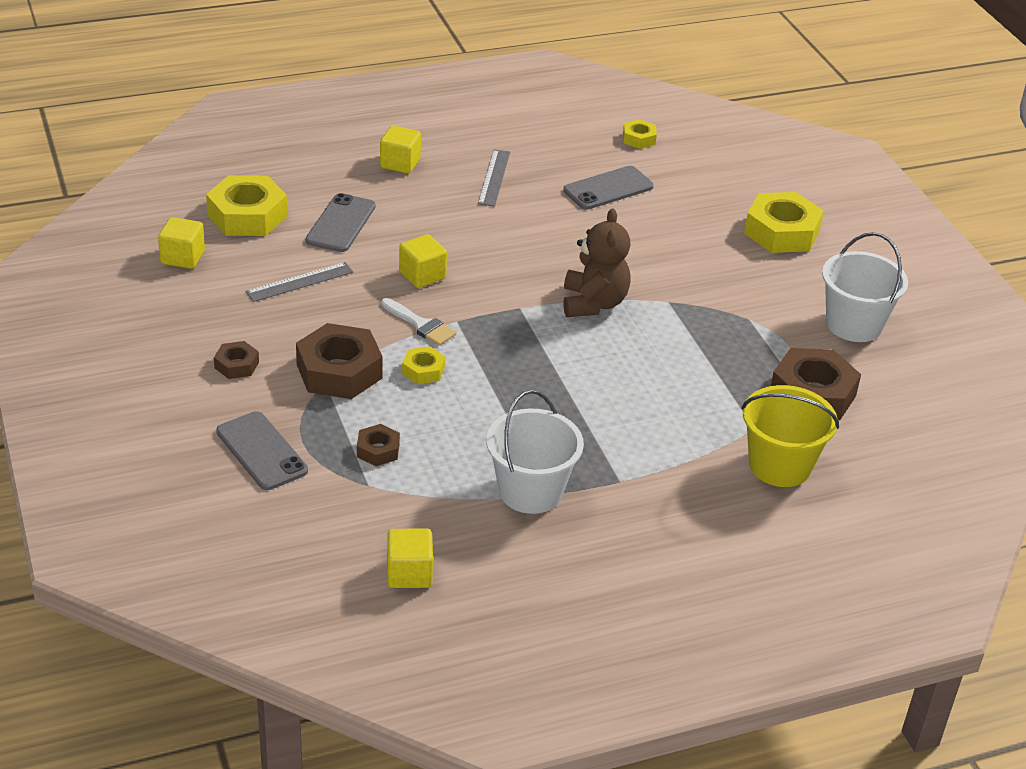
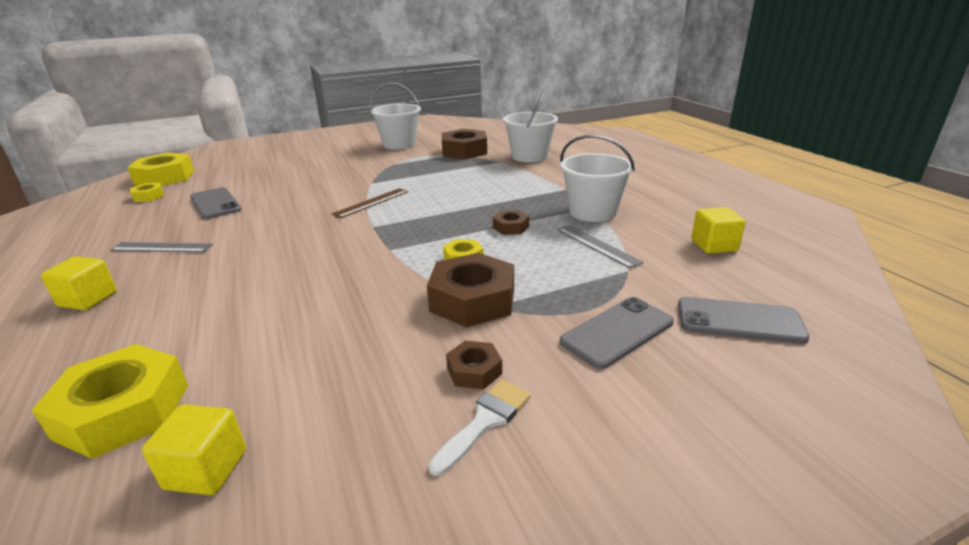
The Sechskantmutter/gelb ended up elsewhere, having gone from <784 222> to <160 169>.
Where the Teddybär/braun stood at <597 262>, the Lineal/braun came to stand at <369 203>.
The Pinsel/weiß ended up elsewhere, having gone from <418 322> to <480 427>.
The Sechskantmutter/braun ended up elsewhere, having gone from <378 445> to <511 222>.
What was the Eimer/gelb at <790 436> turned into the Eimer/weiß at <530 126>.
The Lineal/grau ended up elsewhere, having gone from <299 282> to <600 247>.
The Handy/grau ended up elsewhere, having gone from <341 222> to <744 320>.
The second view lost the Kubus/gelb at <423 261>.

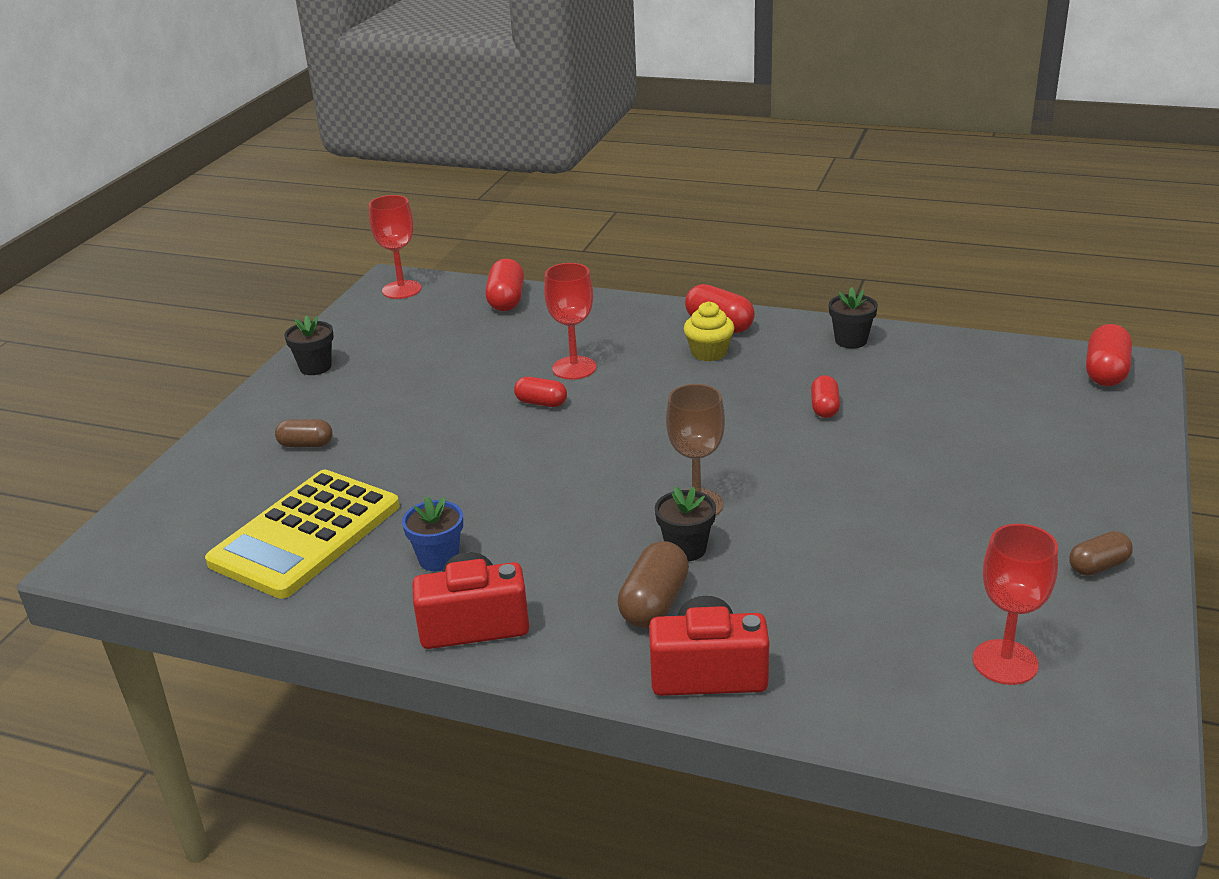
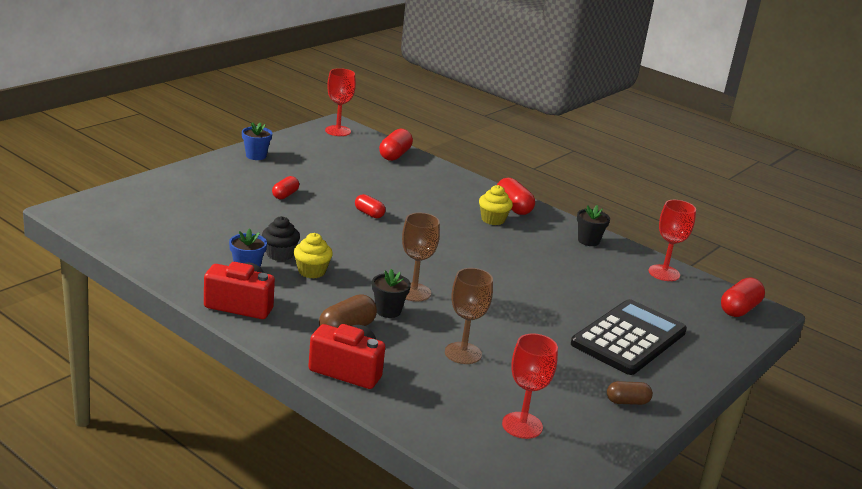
What was the Blumentopf/schwarz at <309 345> turned into the Blumentopf/blau at <257 141>.
The second view gained the Muffin/schwarz at <281 238>.
The Kapsel/rot ended up elsewhere, having gone from <825 396> to <285 187>.
The second view gained the Muffin/gelb at <313 256>.
The second view gained the Kelch/braun at <469 316>.
The second view gained the Taschenrechner/schwarz at <629 337>.
The Kelch/rot ended up elsewhere, having gone from <570 321> to <672 240>.
The second view lost the Taschenrechner/gelb at <302 534>.
The second view lost the Kapsel/braun at <304 433>.

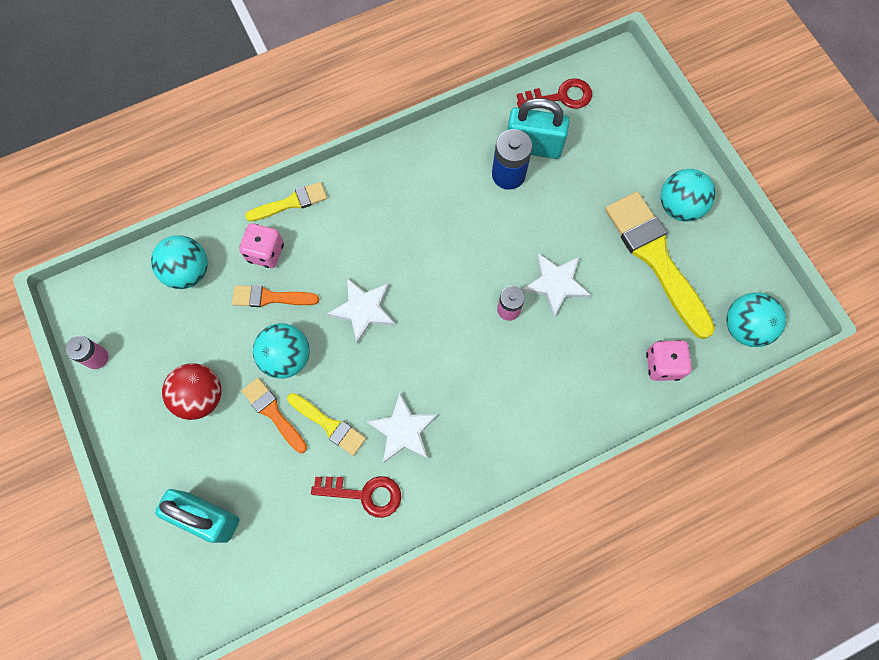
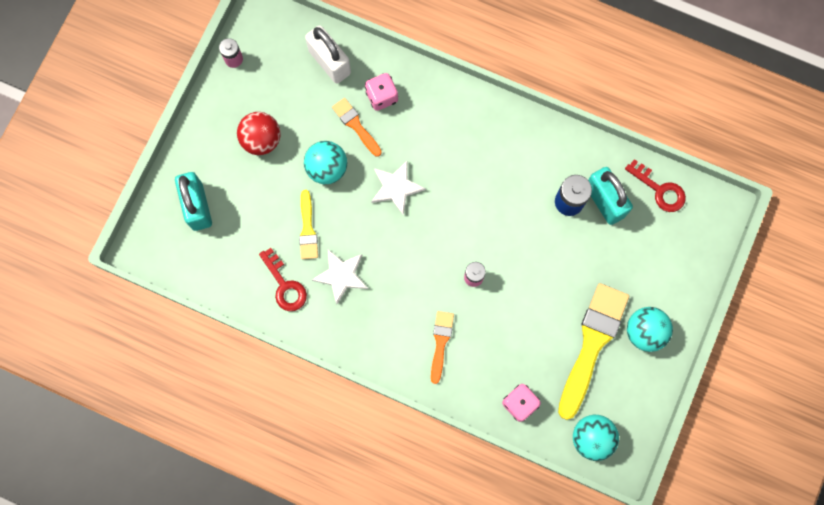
Where the Ball/türkis stood at <179 262>, the Vorhängeschloss/weiß came to stand at <328 54>.
The Pinsel/orange ended up elsewhere, having gone from <274 415> to <442 347>.
The second view lost the Pinsel/gelb at <286 201>.
The second view lost the Stern/weiß at <556 285>.

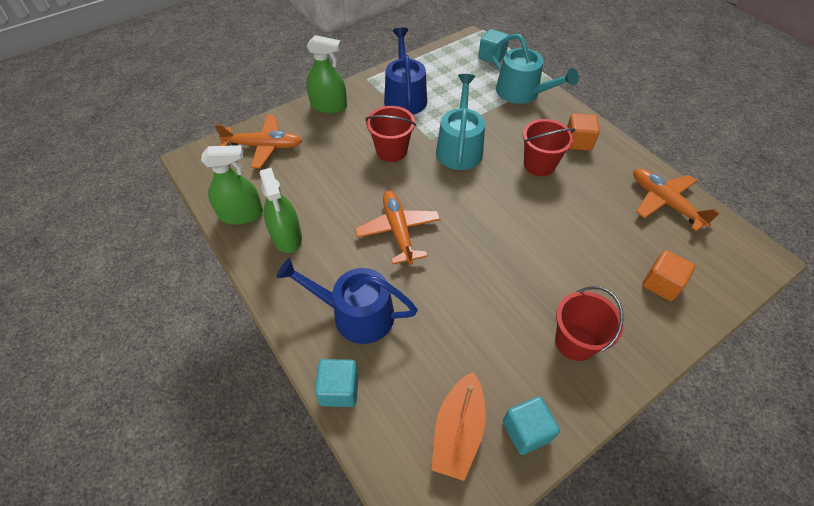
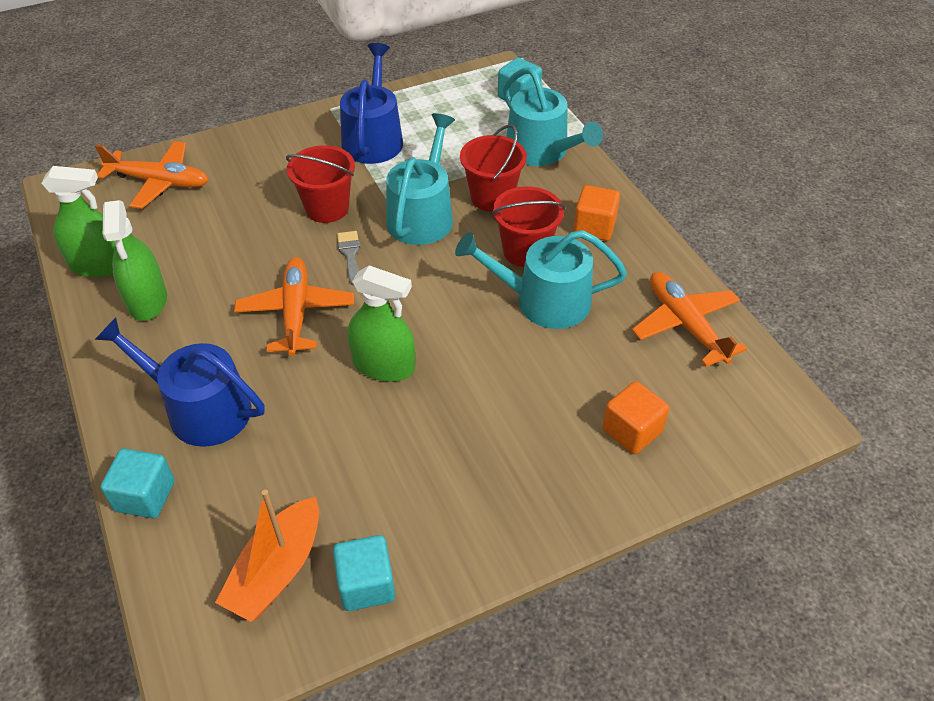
The second view gained the Pinsel/grau at <348 258>.
The Sprühflasche/grün ended up elsewhere, having gone from <326 74> to <381 323>.
The second view gained the Gießkanne/türkis at <541 279>.
The Eimer/rot ended up elsewhere, having gone from <589 323> to <493 168>.

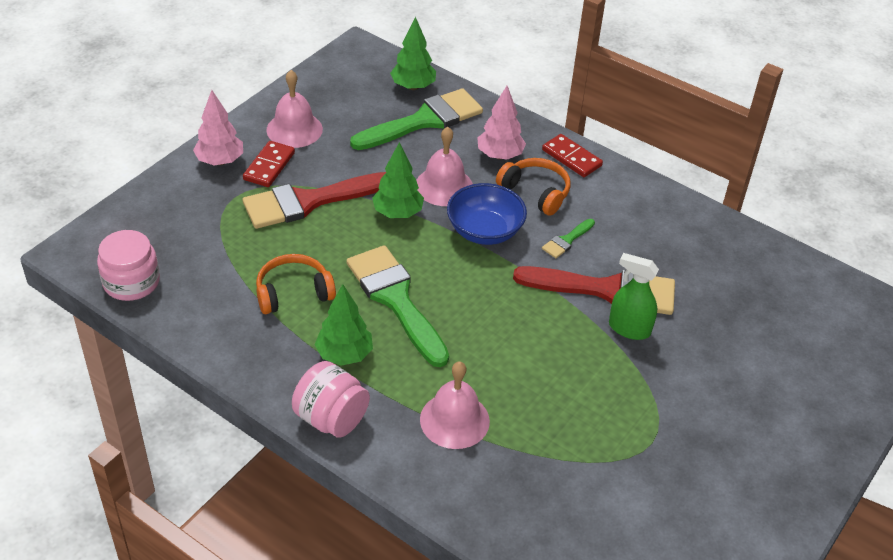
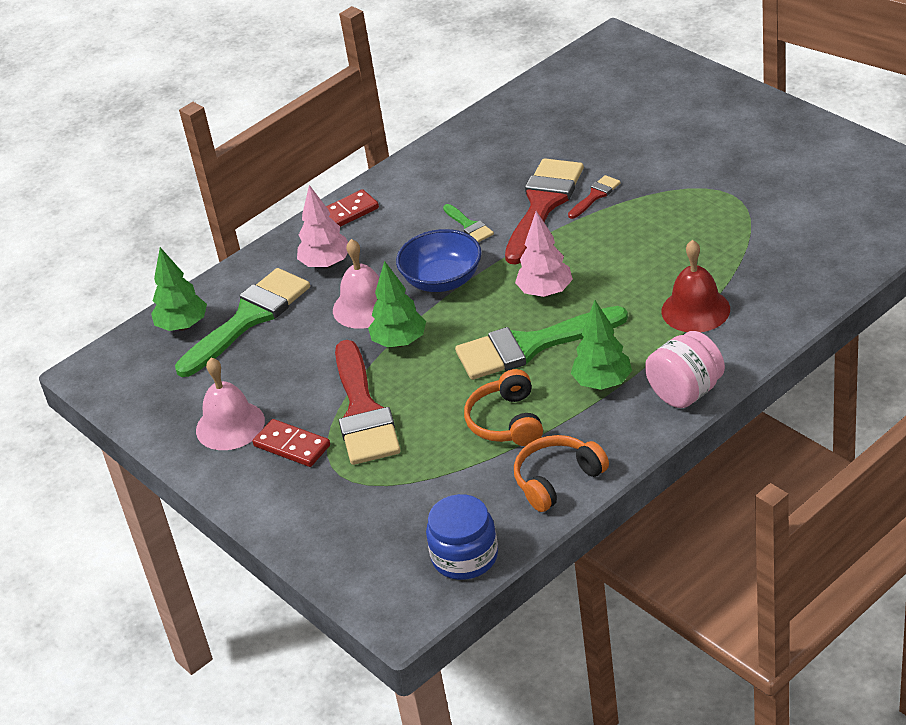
The Pinsel/grün at <416 119> ended up facing another way, 60 degrees clockwise from before.
What was the Einmachglas/rosa at <128 265> turned into the Einmachglas/blau at <462 537>.
The Kopfhörer/orange ended up elsewhere, having gone from <533 187> to <561 473>.
The Baum/rosa ended up elsewhere, having gone from <218 128> to <544 254>.
Where the Sprühflasche/grün stood at <634 296>, the Pinsel/rot came to stand at <594 197>.
What was the Glocke/rosa at <455 405> turned into the Glocke/rot at <696 286>.

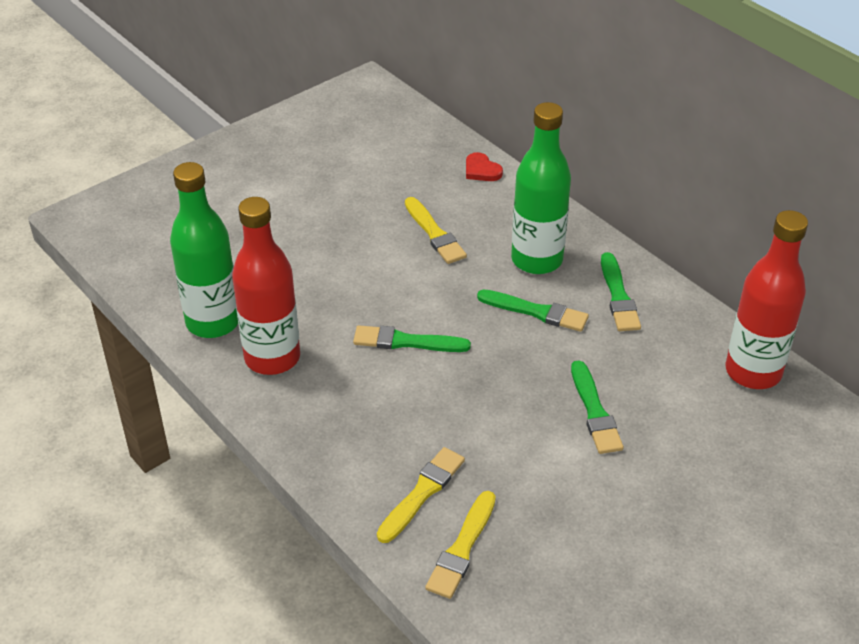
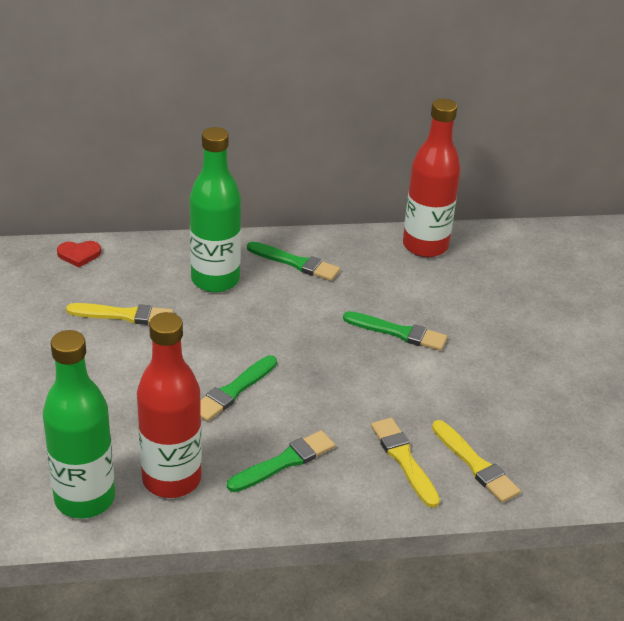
The Pinsel/grün ended up elsewhere, having gone from <533 310> to <281 461>.

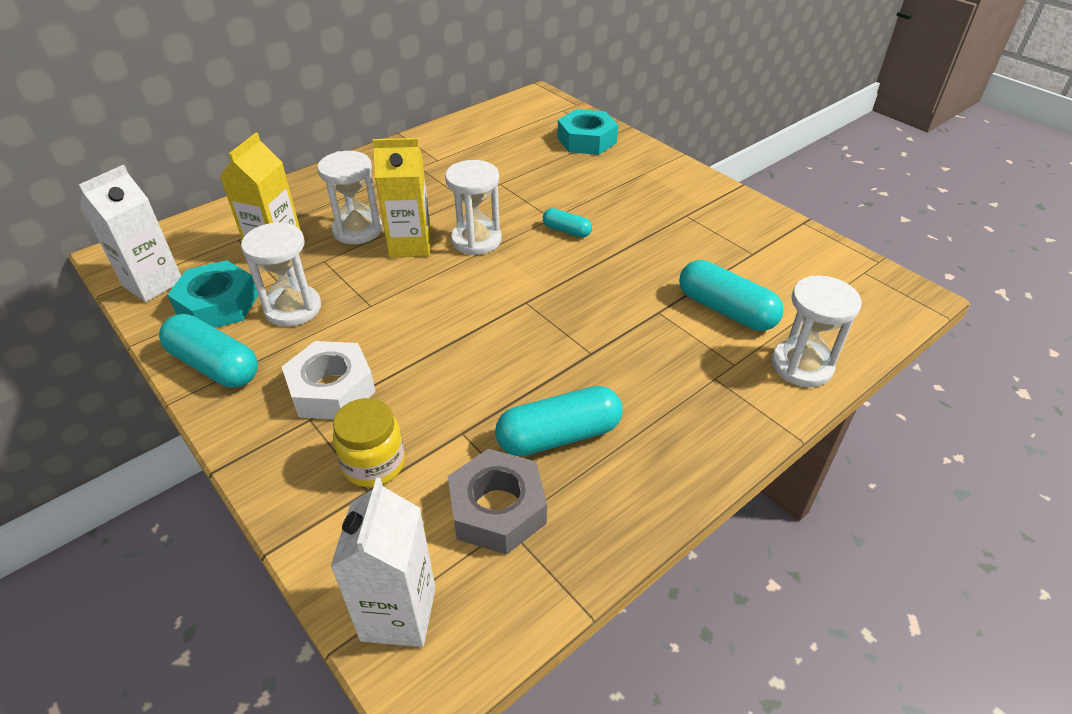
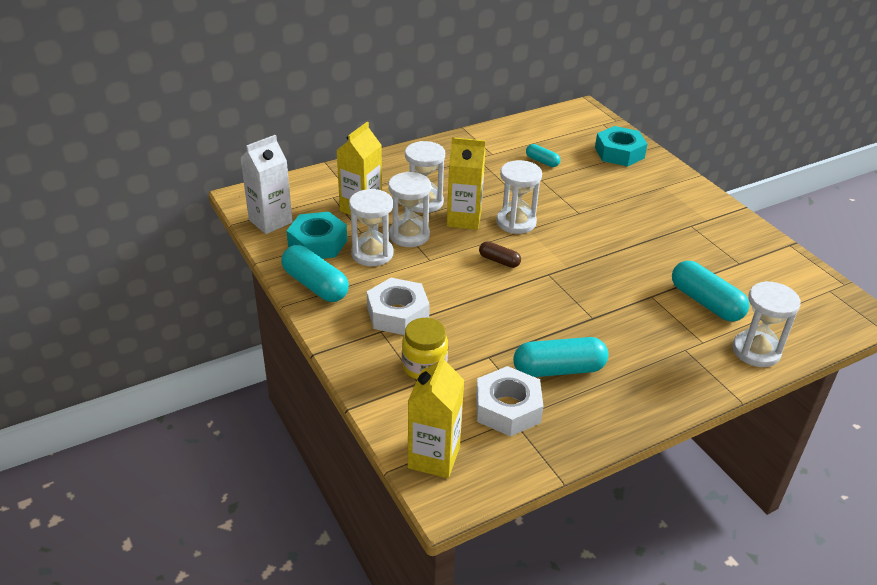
The second view gained the Sanduhr/weiß at <410 209>.
What was the Getränkekarton/weiß at <383 562> turned into the Getränkekarton/gelb at <436 415>.
What was the Sechskantmutter/grau at <497 502> turned into the Sechskantmutter/weiß at <509 401>.
The second view gained the Kapsel/braun at <500 254>.
The Kapsel/türkis ended up elsewhere, having gone from <567 223> to <543 155>.

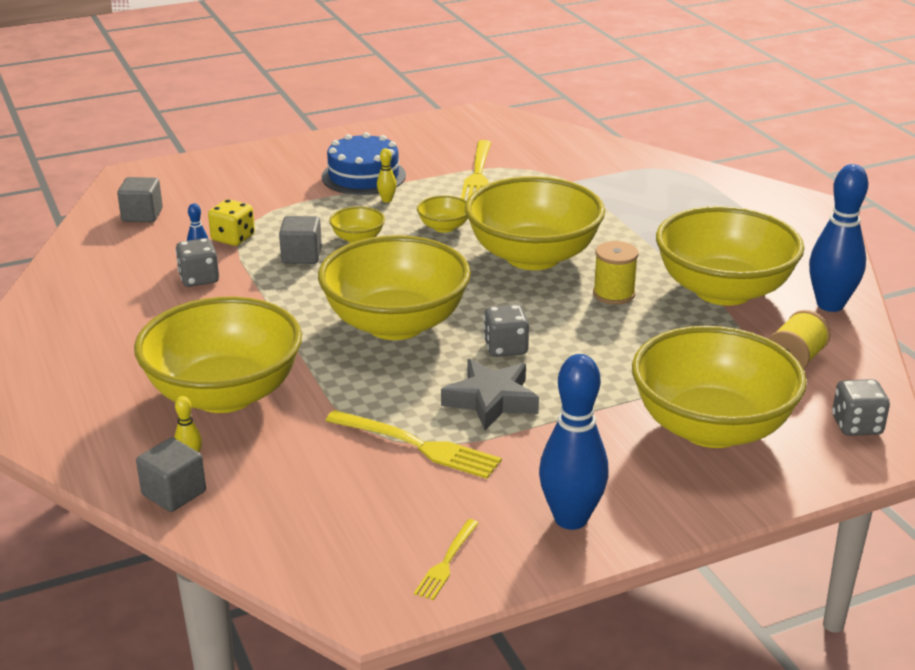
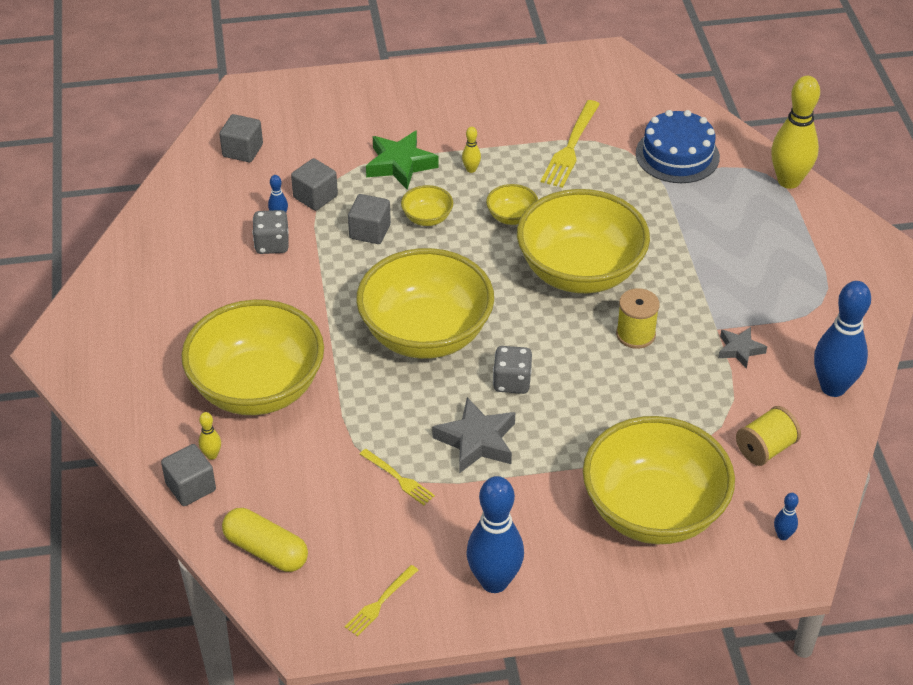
The second view gained the Kapsel/gelb at <265 540>.
Where the Spielwürfel/gelb stood at <231 222>, the Kubus/grau came to stand at <314 184>.
The size of the Gabel/gelb at <413 444> changed by a factor of 0.58.
The second view gained the Stern/grün at <402 160>.
The Kuchen/blau ended up elsewhere, having gone from <364 163> to <678 146>.
Where the Schüssel/gelb stood at <730 256>, the Stern/grau came to stand at <742 348>.
The second view gained the Bowlingkegel/gelb at <795 132>.
Where the Spielwürfel/grau stood at <861 407>, the Bowlingkegel/blau came to stand at <786 516>.

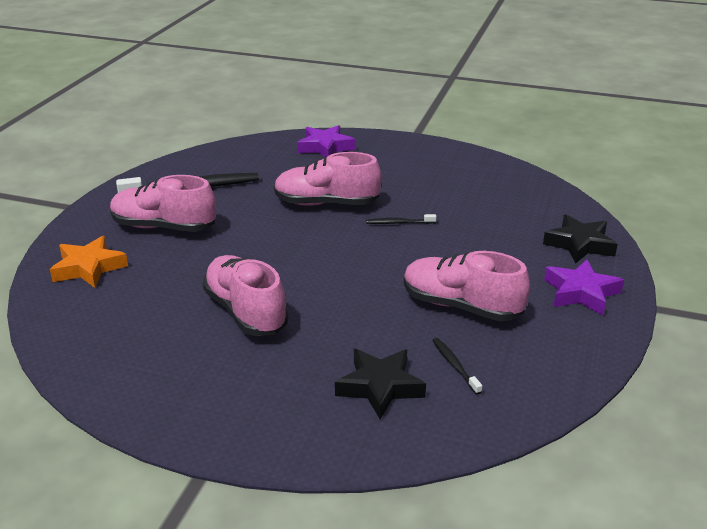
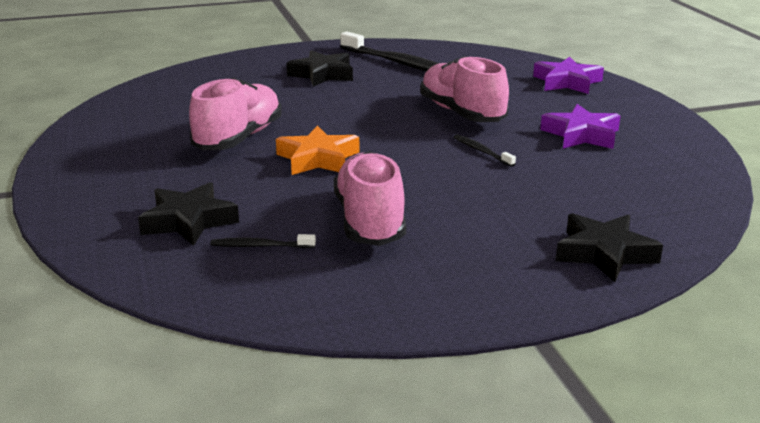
The Zahnbürste/schwarz at <457 366> ended up facing another way, 120 degrees counterclockwise from before.
The Stern/orange ended up elsewhere, having gone from <89 262> to <317 150>.
Where the Schuh/rosa stood at <163 203>, the Stern/schwarz came to stand at <319 68>.
The Stern/lila ended up elsewhere, having gone from <584 287> to <580 126>.

